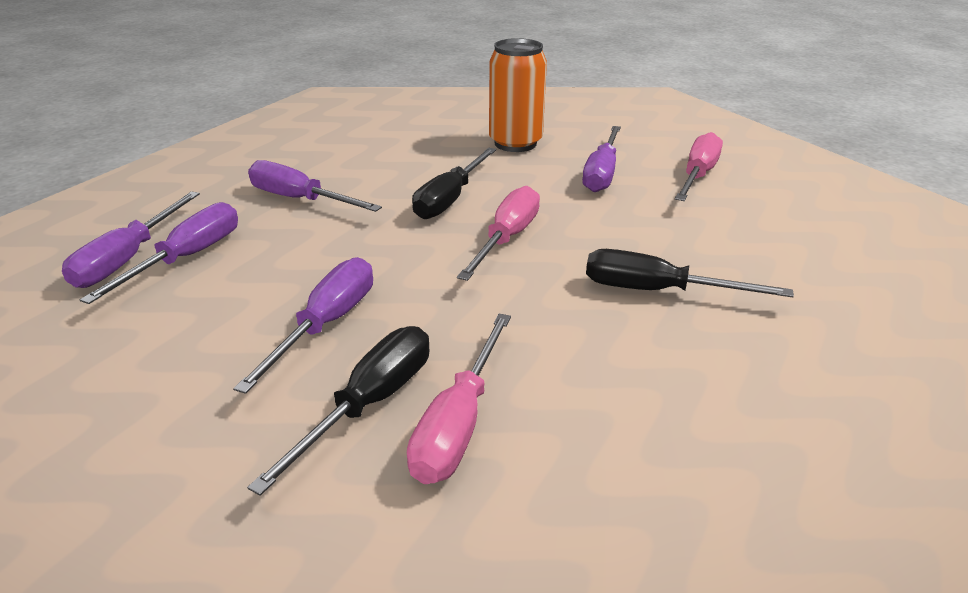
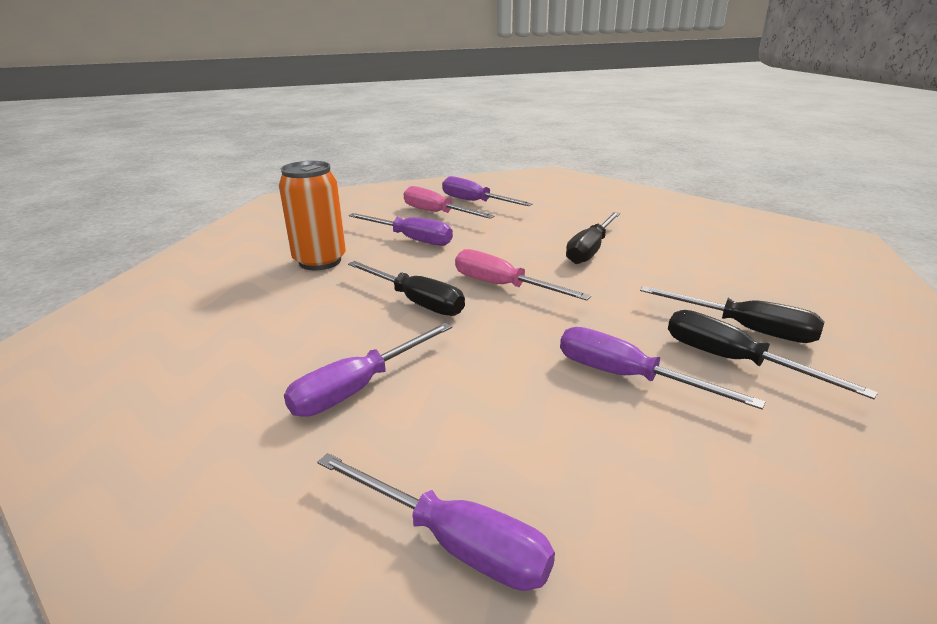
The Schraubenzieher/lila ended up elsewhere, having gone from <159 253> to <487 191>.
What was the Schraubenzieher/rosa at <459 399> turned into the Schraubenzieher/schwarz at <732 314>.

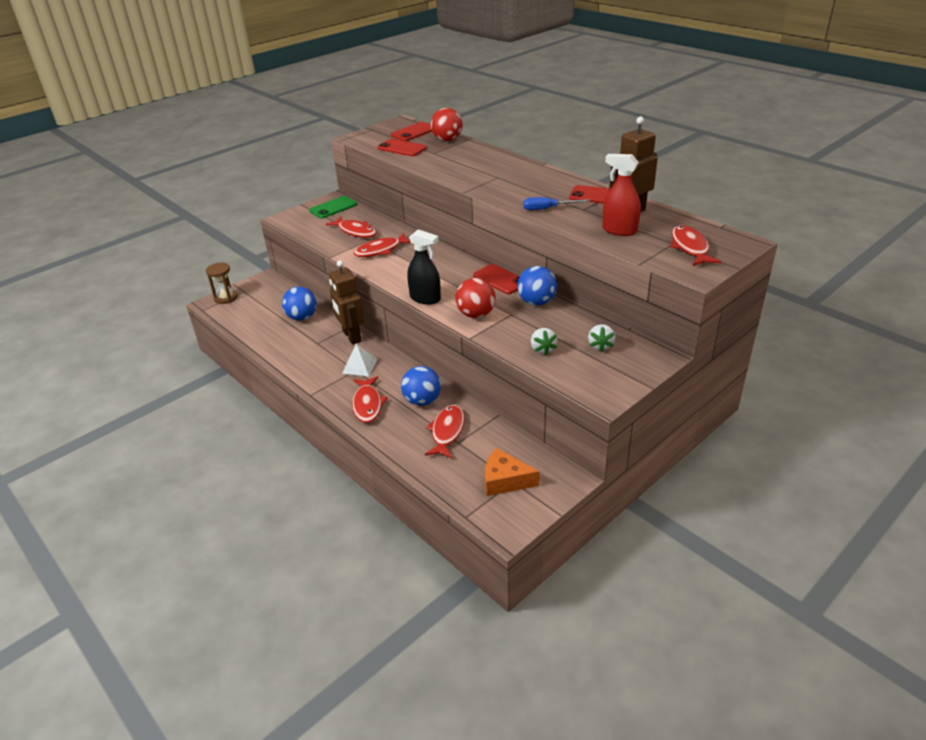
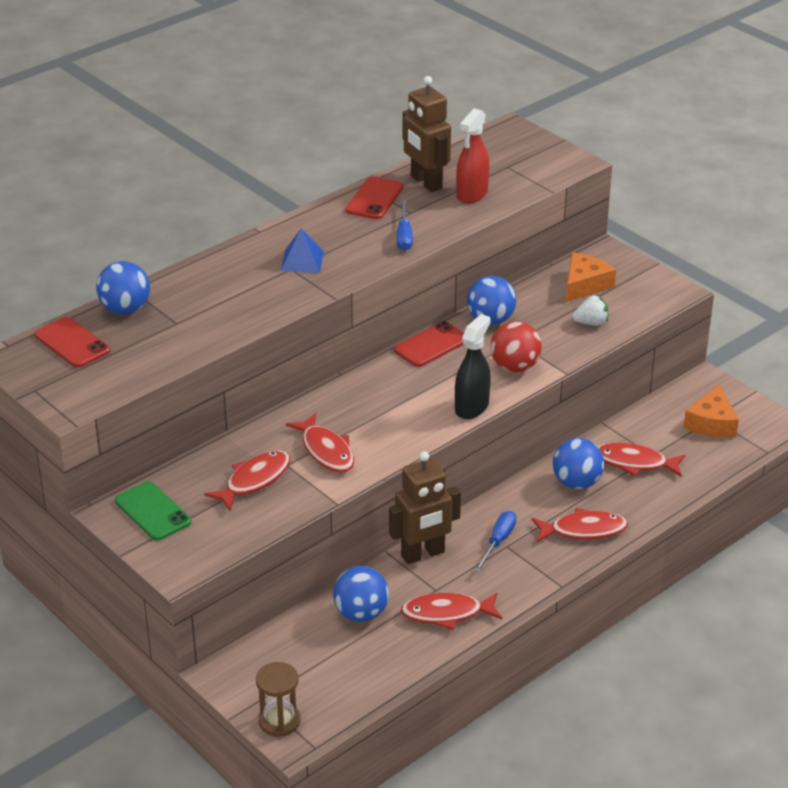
What was the Ball/rot at <446 124> turned into the Ball/blau at <123 287>.
The second view gained the Pyramide/blau at <302 250>.
The Fisch/rot ended up elsewhere, having gone from <695 245> to <451 611>.
Where the Pyramide/weiß stood at <360 360>, the Schraubenzieher/blau came to stand at <495 541>.
Where the Erdbeere/weiß stood at <601 338>, the Käse/orange came to stand at <591 277>.
The second view lost the Handy/rot at <402 147>.

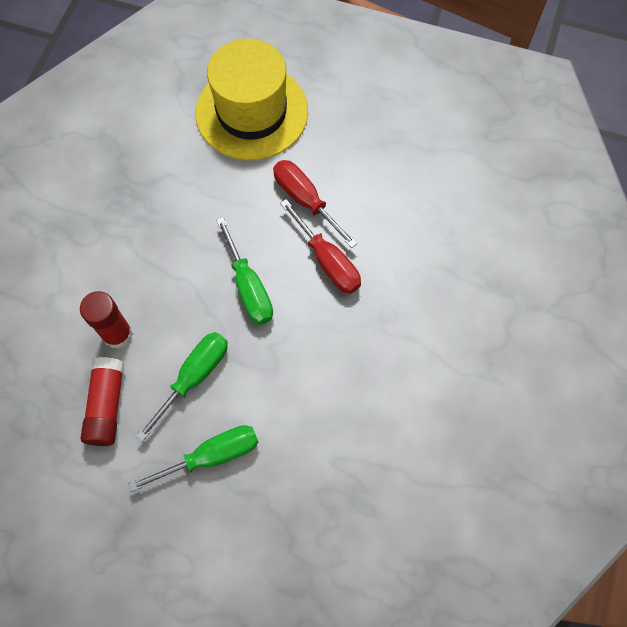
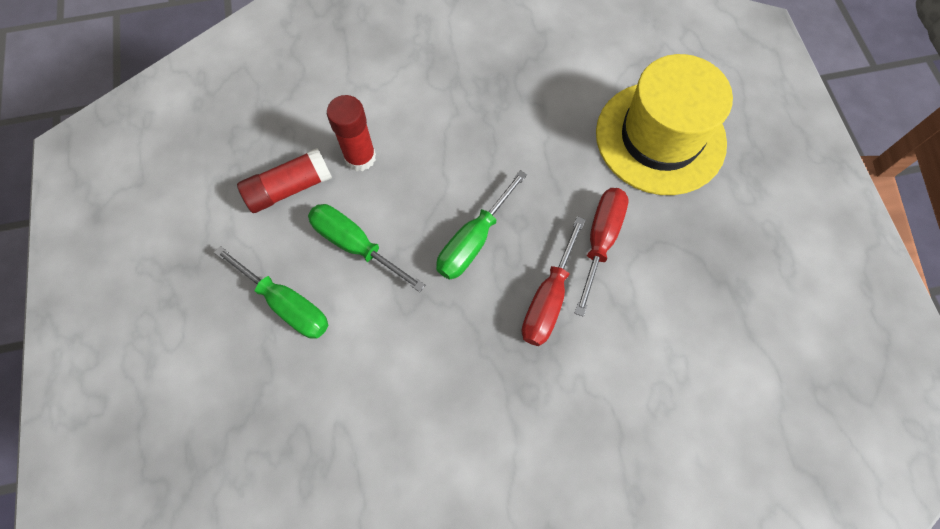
The Schraubenzieher/grün at <182 387> ended up facing another way, 150 degrees counterclockwise from before.

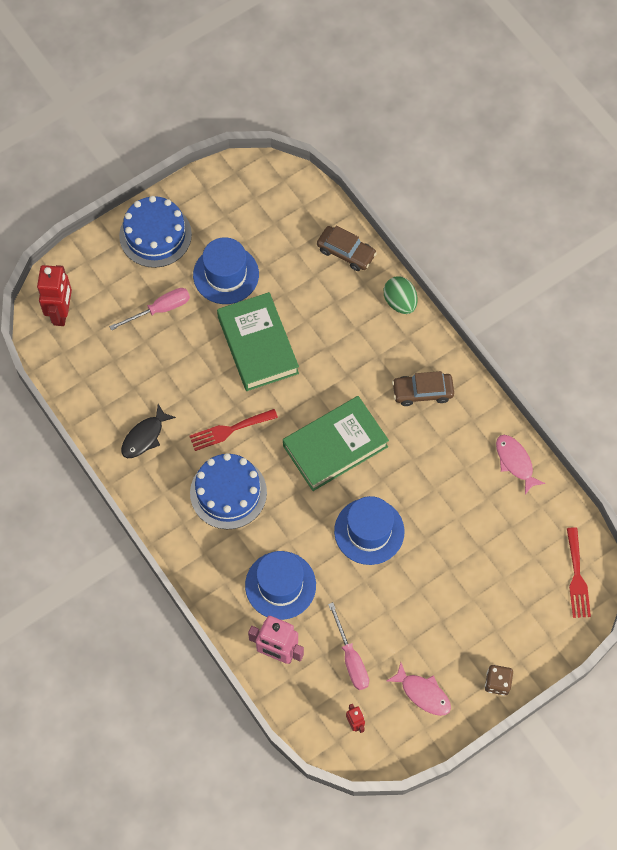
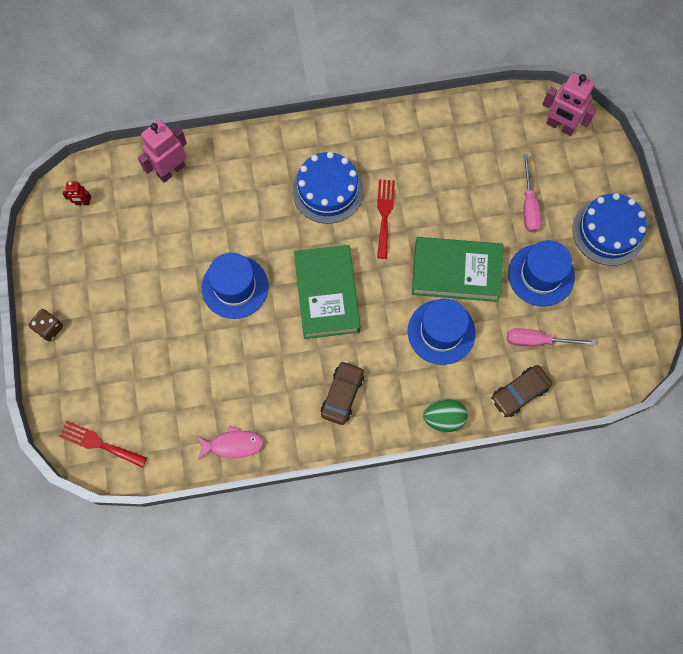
The Hut/blau ended up elsewhere, having gone from <280 585> to <442 332>.
The Schraubenzieher/rosa ended up elsewhere, having gone from <348 646> to <551 337>.
What was the Roboter/rot at <54 295> turned into the Roboter/rosa at <569 104>.
The second view lost the Fisch/schwarz at <148 431>.
The second view lost the Fisch/rosa at <419 689>.

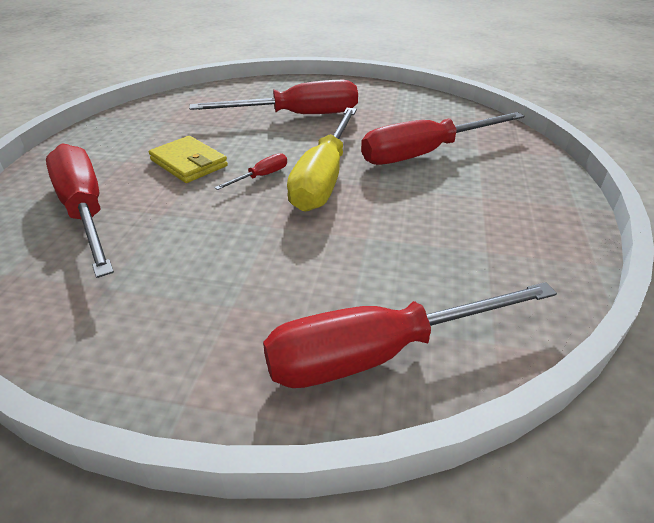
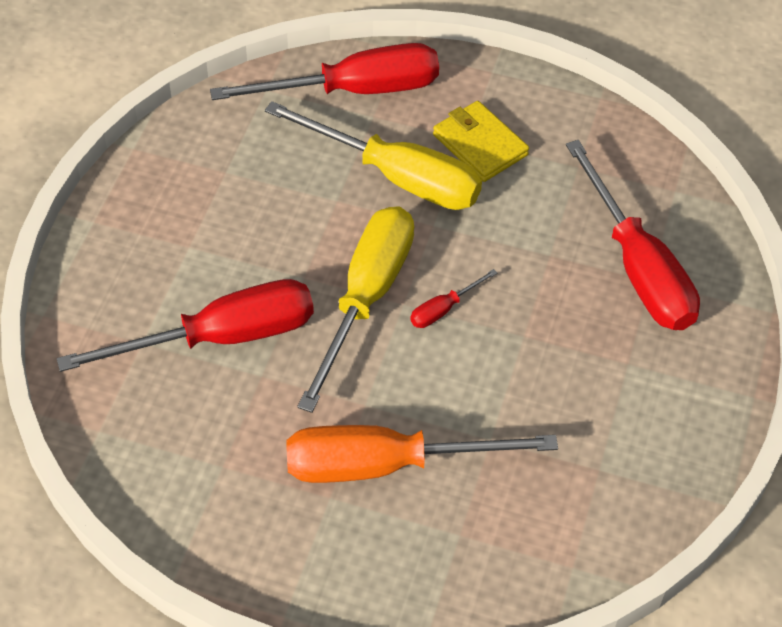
The second view gained the Schraubenzieher/gelb at <373 155>.
What was the Schraubenzieher/rot at <273 97> turned into the Schraubenzieher/orange at <422 454>.
The Geldbörse/gelb ended up elsewhere, having gone from <188 159> to <481 141>.

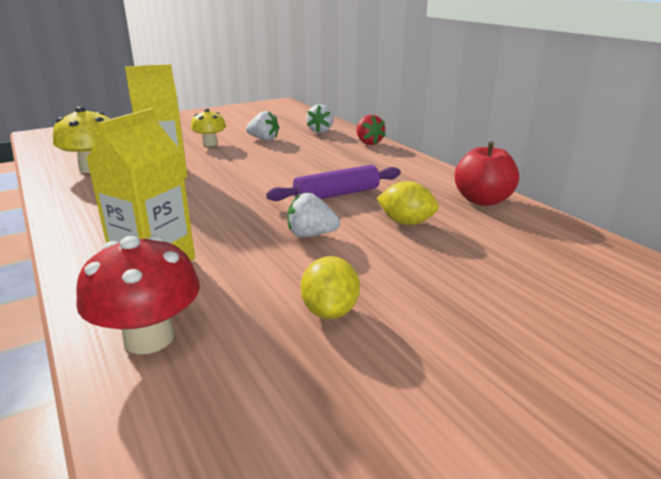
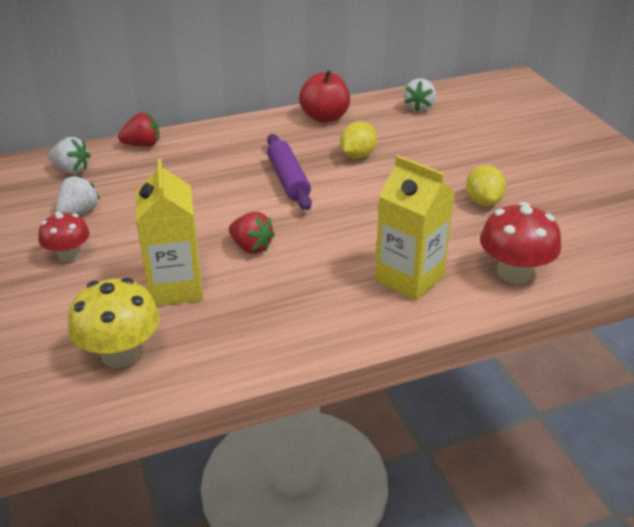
What was the Pilz/gelb at <208 127> turned into the Pilz/rot at <64 236>.
The second view gained the Erdbeere/rot at <252 233>.
The Erdbeere/weiß ended up elsewhere, having gone from <313 215> to <419 94>.
The Zitrone/gelb at <330 287> ended up facing another way, 75 degrees clockwise from before.

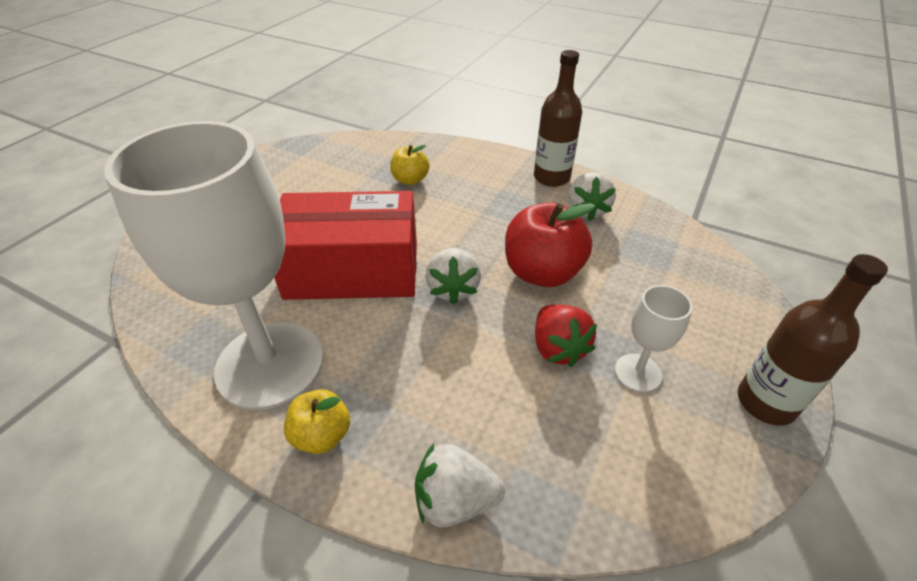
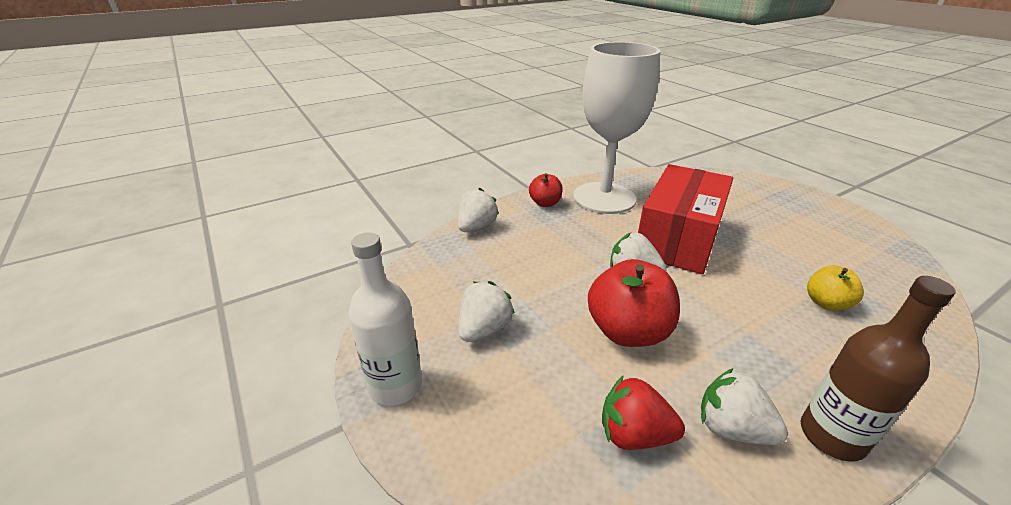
What was the Flasche/braun at <813 340> turned into the Flasche/weiß at <385 319>.
Where the Kelch/weiß stood at <654 338>, the Erdbeere/weiß came to stand at <486 311>.
What was the Apfel/gelb at <317 421> turned into the Apfel/rot at <546 190>.
The Erdbeere/rot ended up elsewhere, having gone from <566 335> to <643 412>.

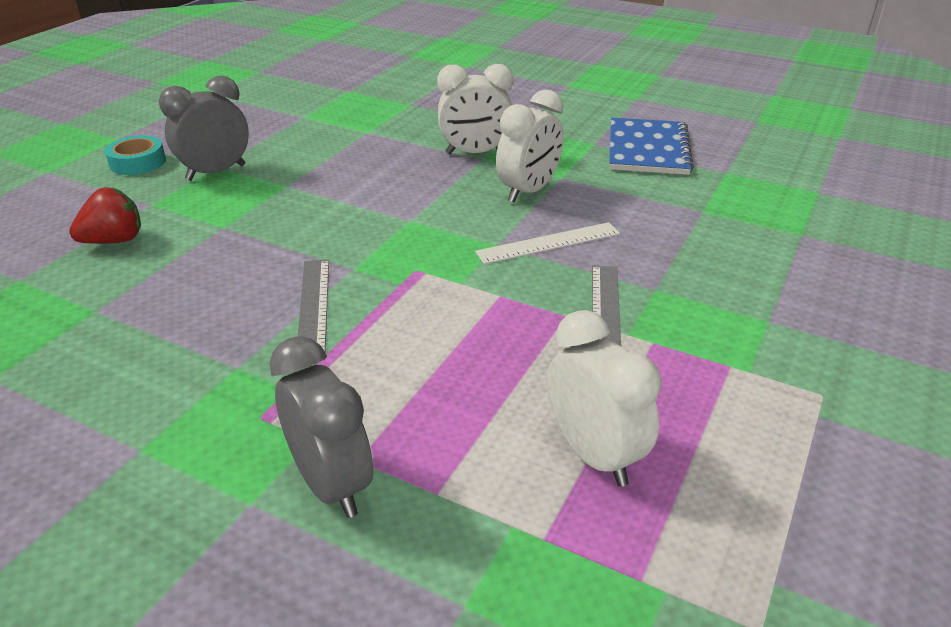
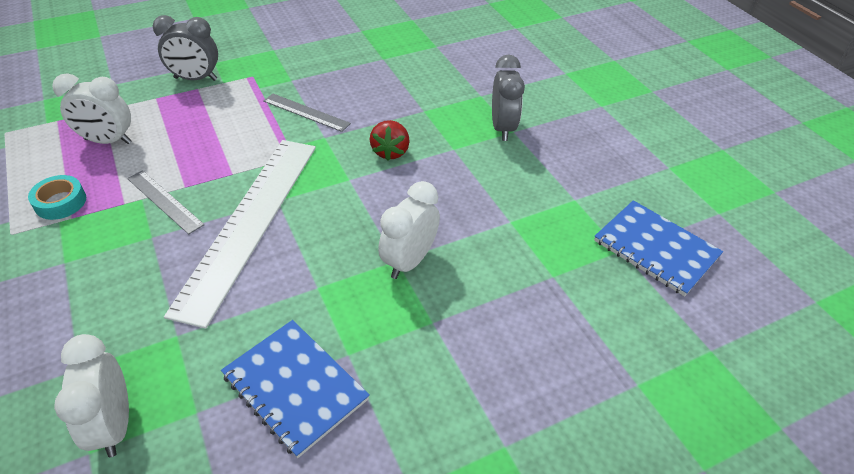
The Klebeband/türkis ended up elsewhere, having gone from <135 155> to <57 197>.
The Wecker/weiß ended up elsewhere, having gone from <530 146> to <91 395>.
The size of the Lineal/weiß at <547 243> changed by a factor of 2.21.
The Erdbeere/rot ended up elsewhere, having gone from <105 215> to <389 140>.
The second view gained the Notizbuch/blau at <658 248>.

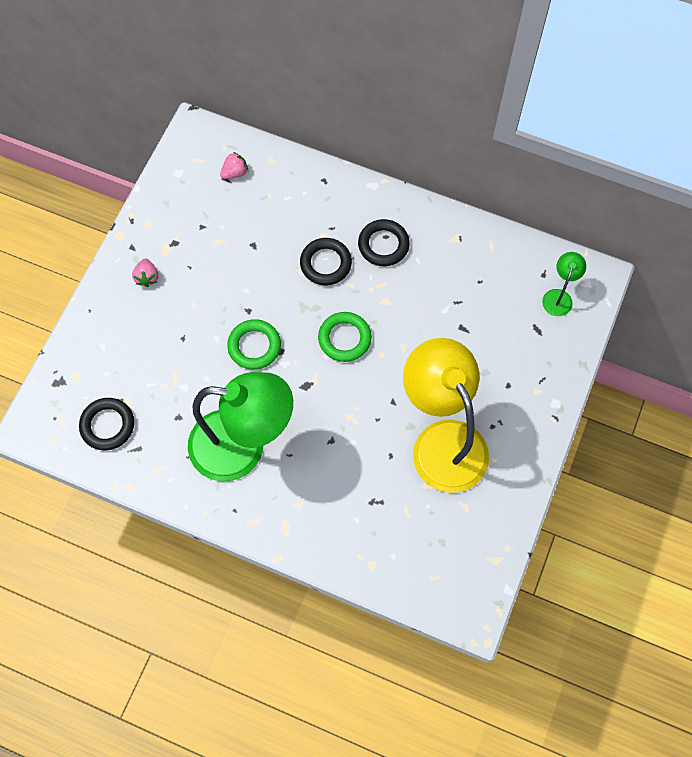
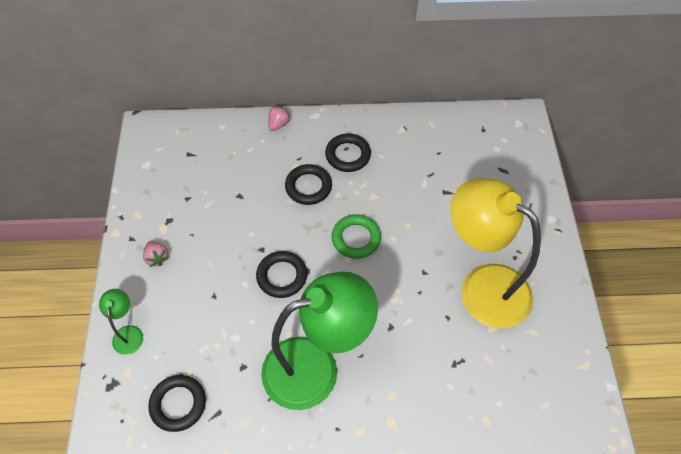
The Lampe/grün ended up elsewhere, having gone from <564 284> to <121 322>.
What was the Ring/grün at <254 344> turned into the Ring/schwarz at <281 274>.
The Erdbeere/rosa ended up elsewhere, having gone from <234 165> to <279 118>.

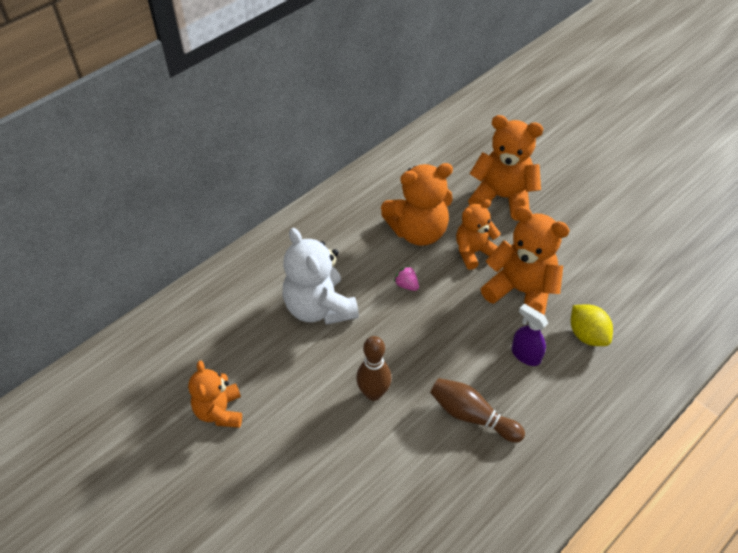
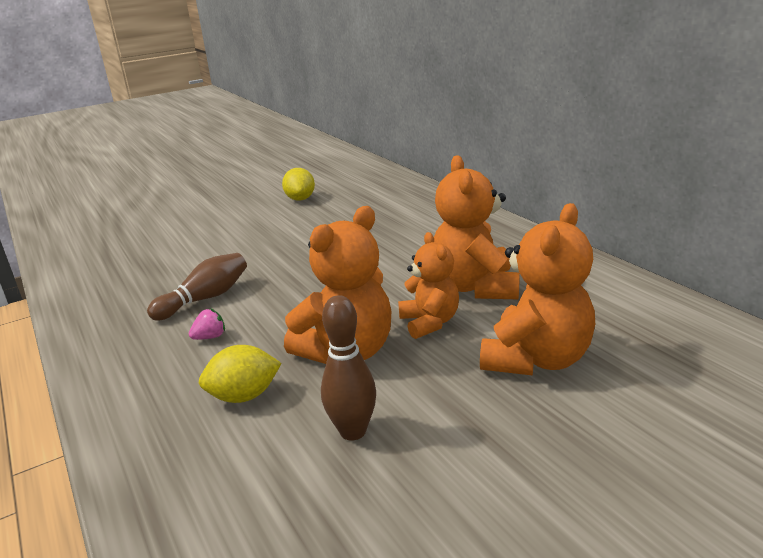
The Erdbeere/rosa ended up elsewhere, having gone from <406 278> to <207 324>.
Where the Teddybär/orange stood at <215 394>, the Zitrone/gelb came to stand at <298 184>.
The Bowlingkegel/braun ended up elsewhere, having gone from <373 368> to <348 367>.
The second view lost the Teddybär/weiß at <321 276>.
The second view lost the Sprühflasche/lila at <529 335>.

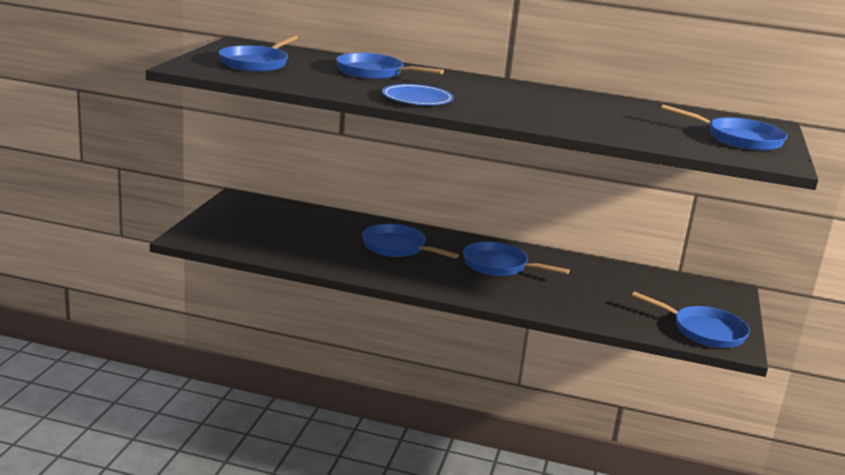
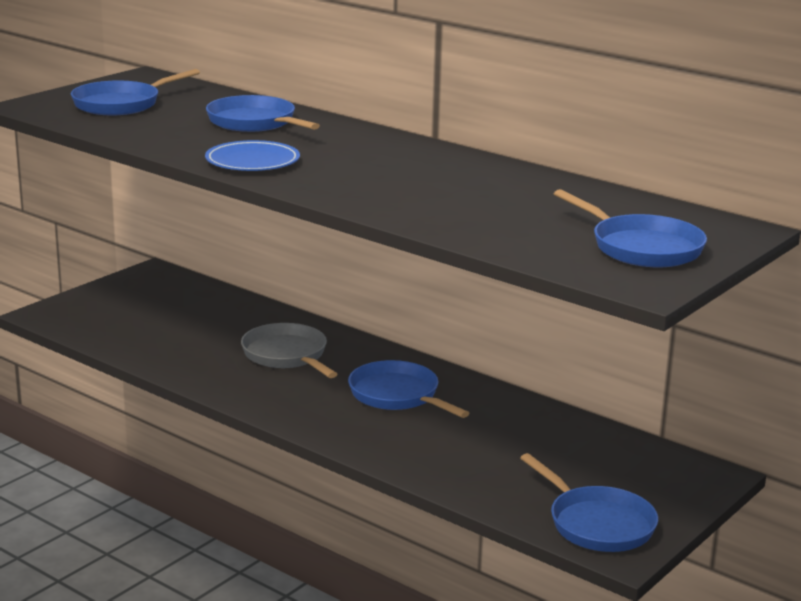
What was the Pfanne/blau at <410 241> turned into the Pfanne/grau at <289 350>.

